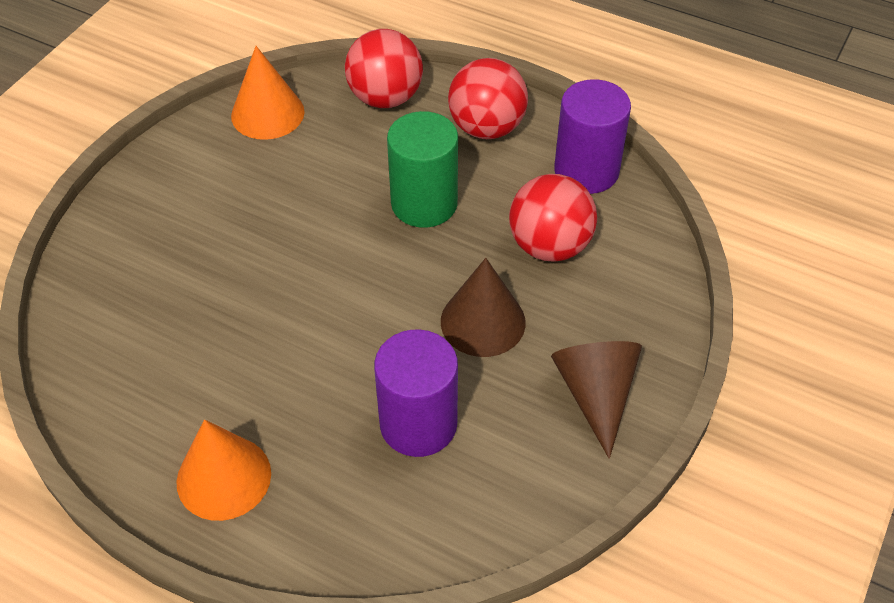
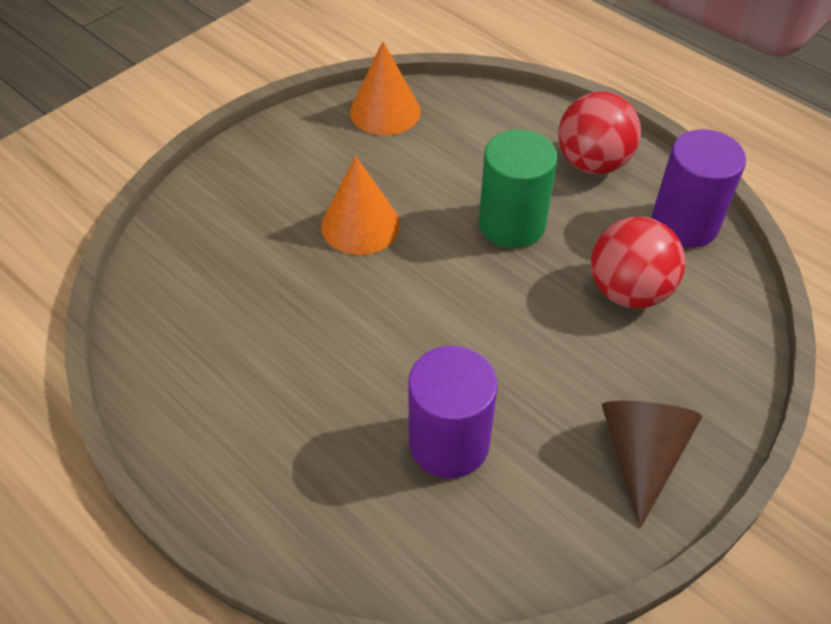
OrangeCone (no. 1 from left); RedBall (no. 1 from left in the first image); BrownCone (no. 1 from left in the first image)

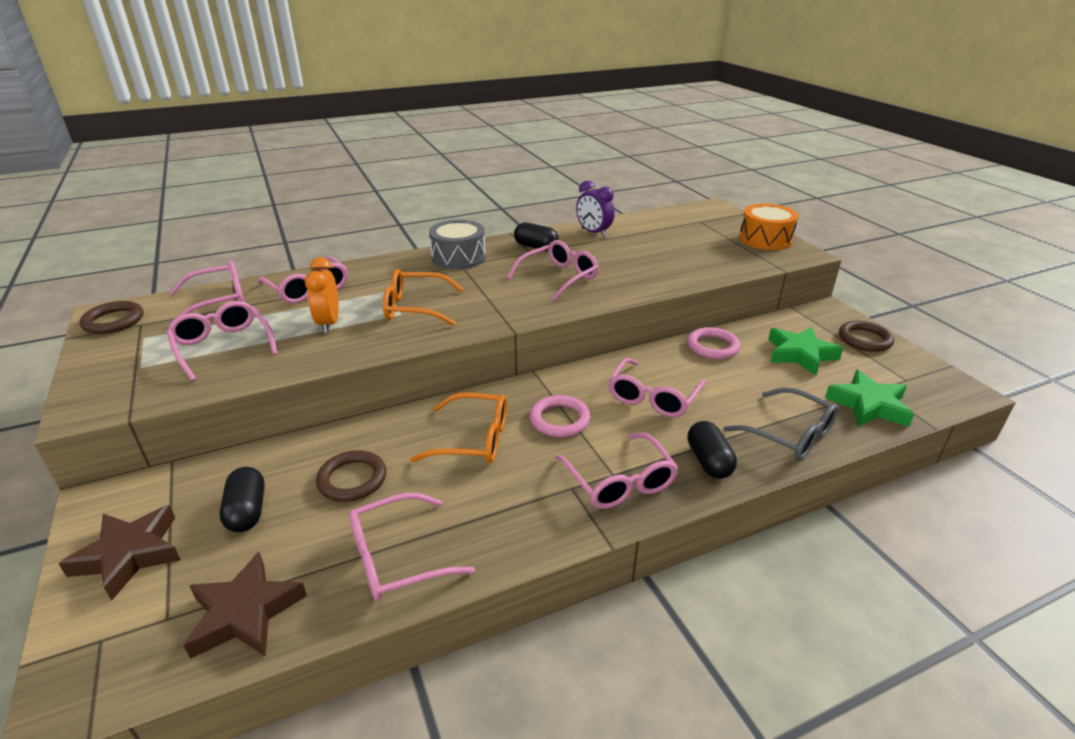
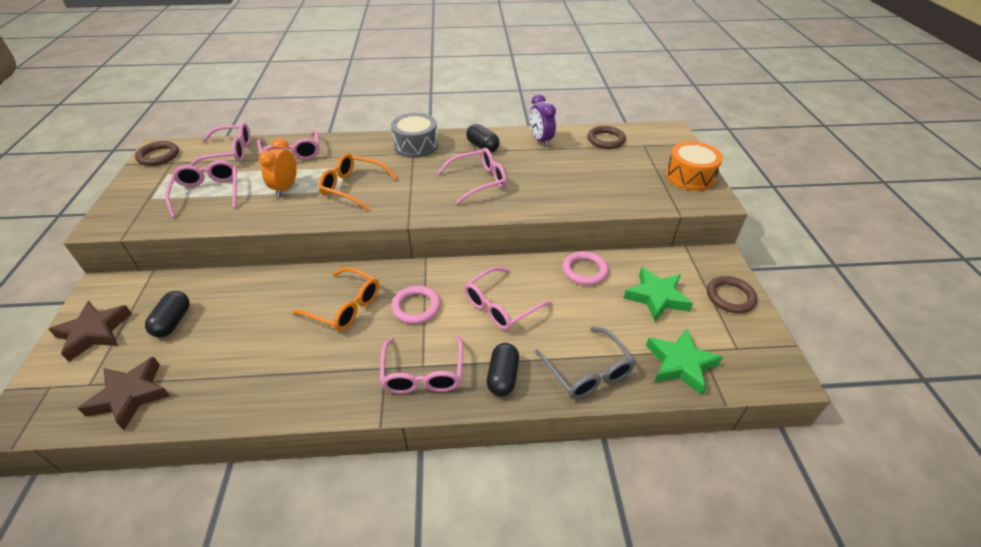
BrownRing (no. 2 from left); PinkGlasses (no. 4 from left in the first image)

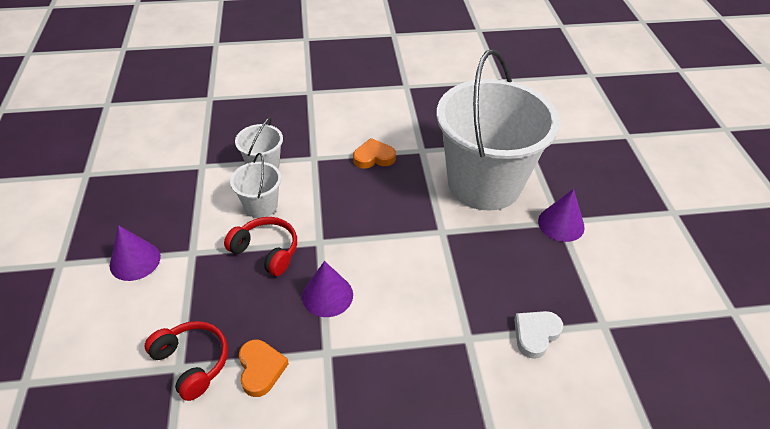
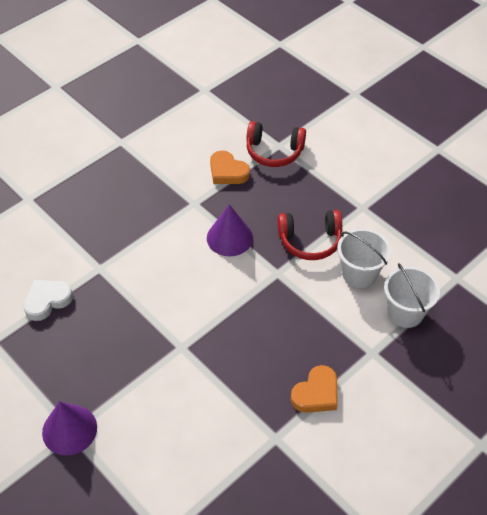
WhiteHeart; PurpleCone (no. 1 from left in the first image); WhiteBucket (no. 3 from left in the first image)

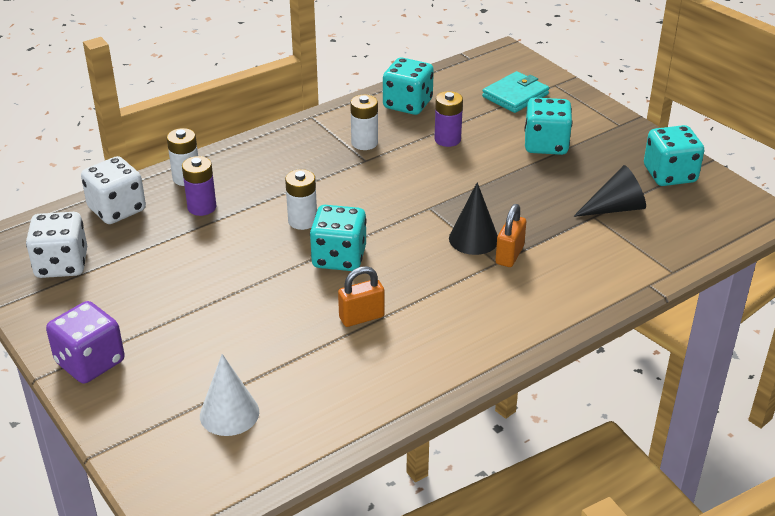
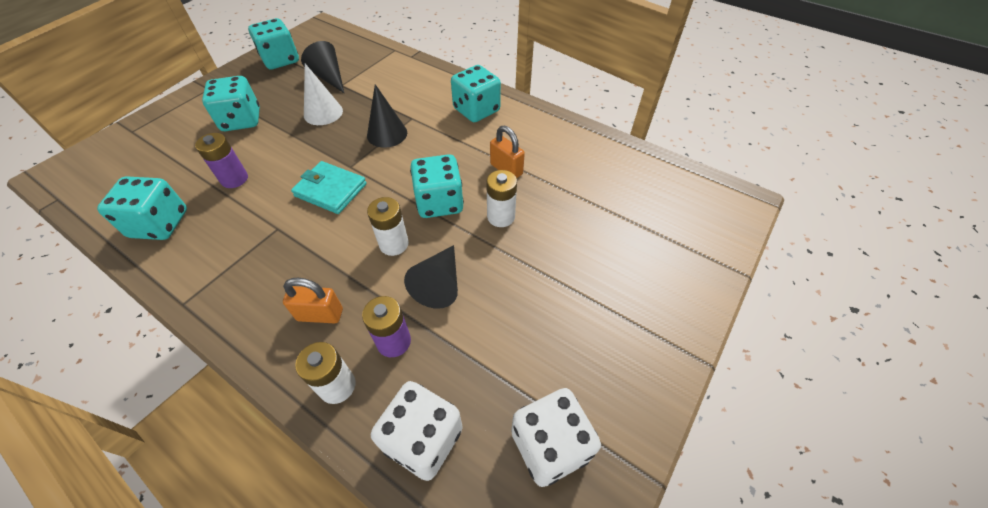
OrangePadlock (no. 1 from left); TurquoiseWallet; WhiteCone; BlackCone (no. 3 from left); TurquoiseDice (no. 5 from left); WhiteBattery (no. 3 from left); PurpleDice

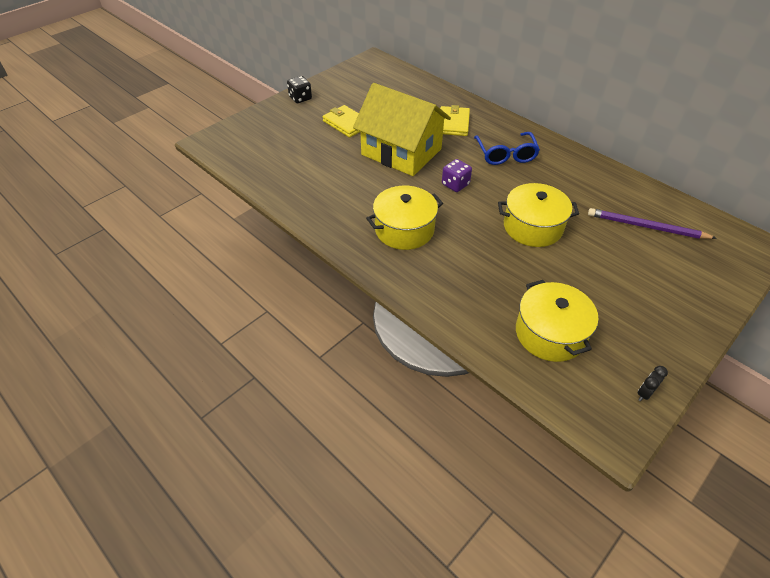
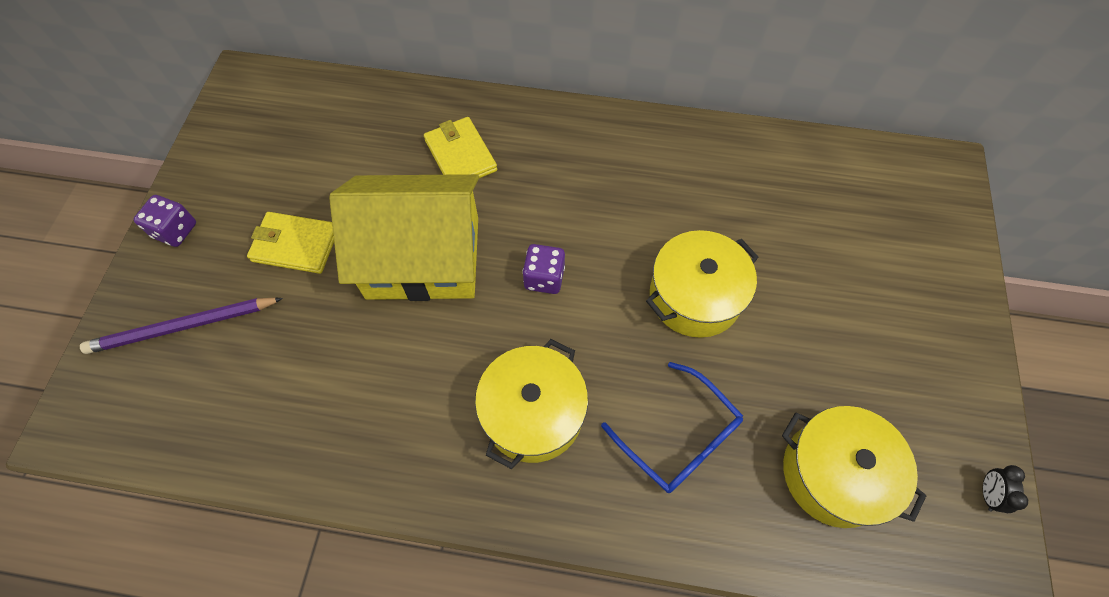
PurplePencil; PurpleDice (no. 1 from left); BlueGlasses

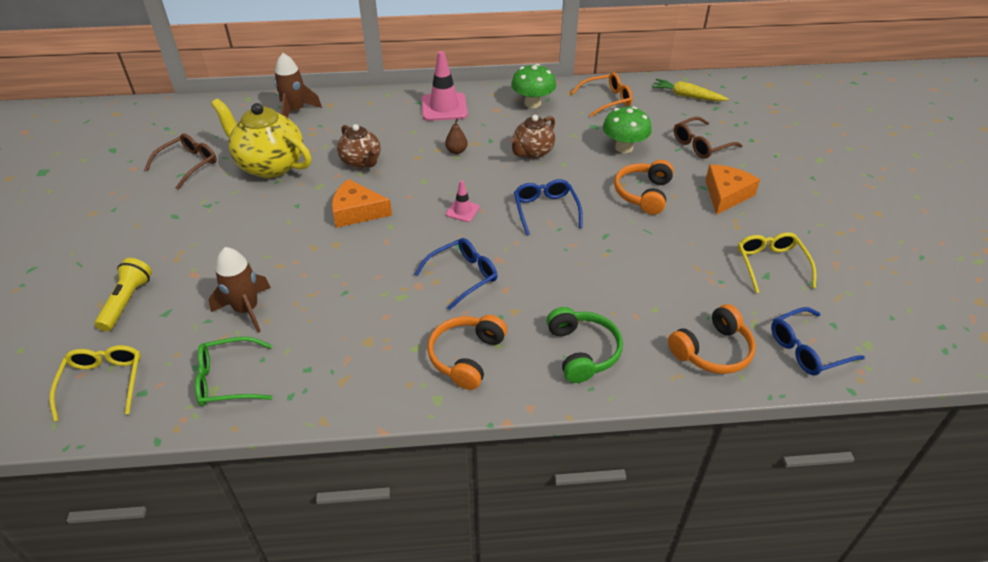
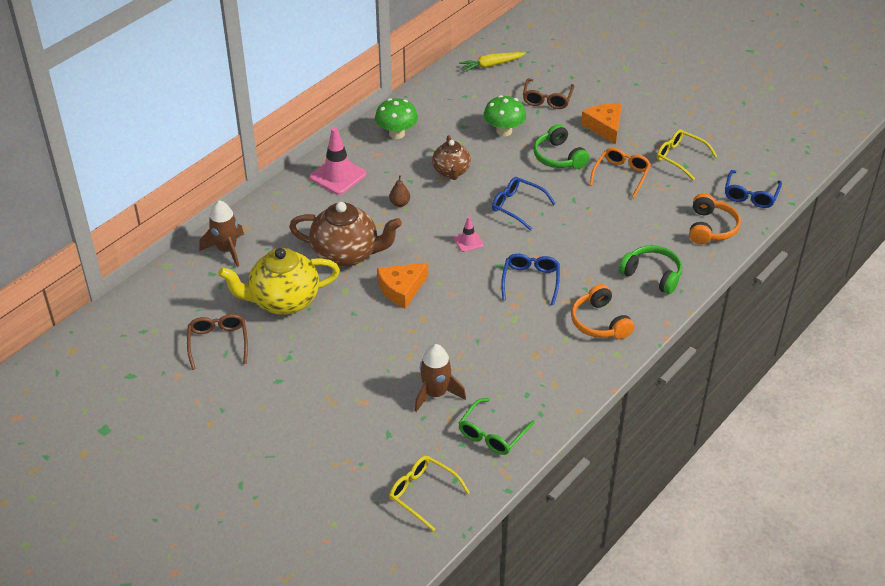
BrownTeapot (no. 1 from left); GreenHeadphones (no. 1 from left); OrangeGlasses; YellowFlashlight

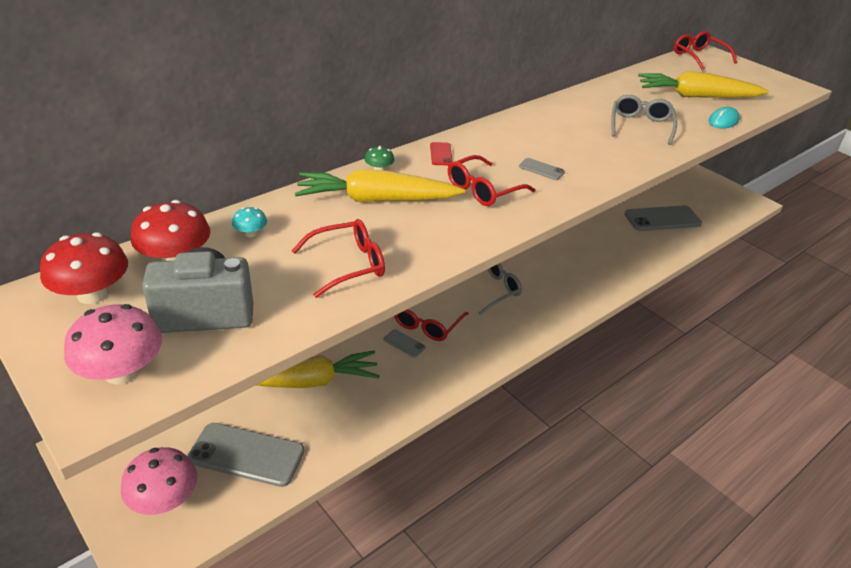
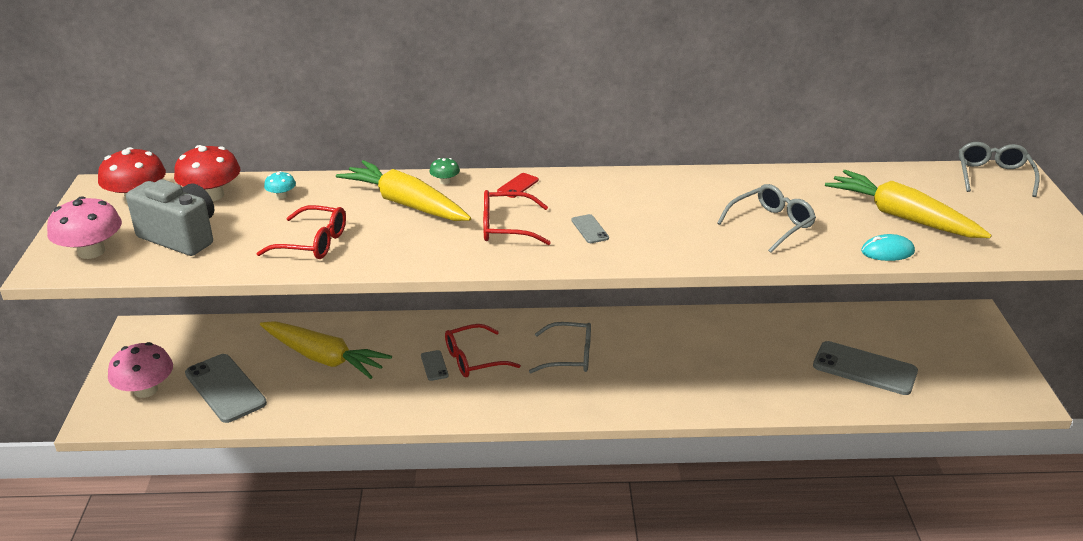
GreyGlasses (no. 3 from left)

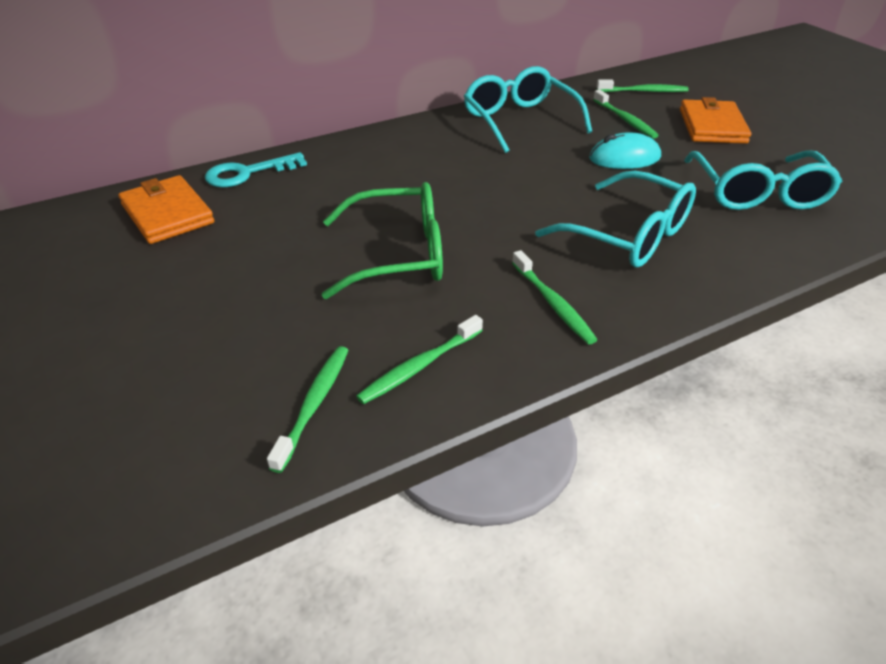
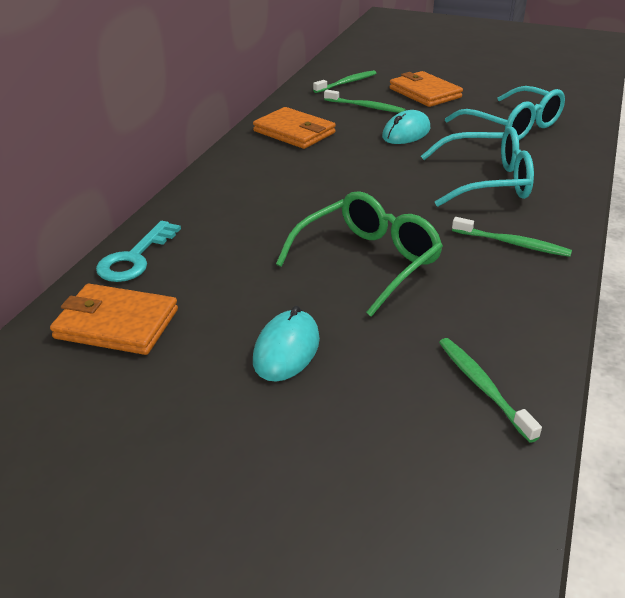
OrangeWallet (no. 2 from left); TurquoiseMouse (no. 1 from left); GreenToothbrush (no. 2 from left in the first image)

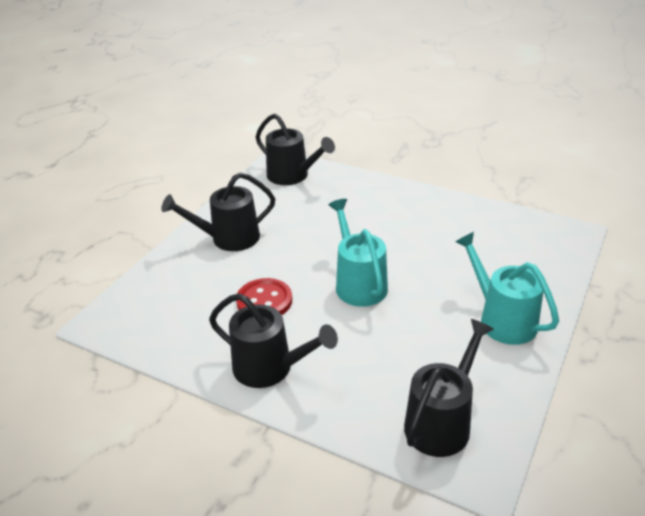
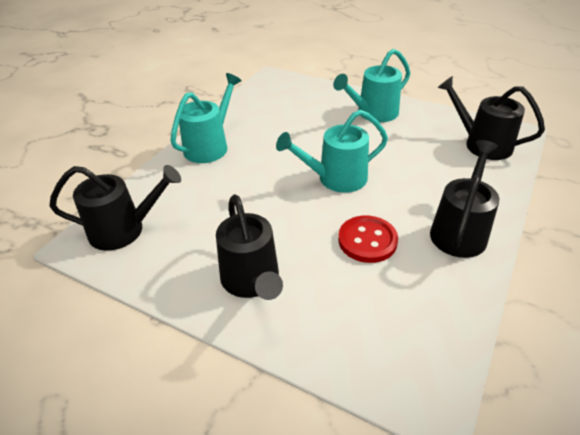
BlackWateringCan (no. 1 from left); TurquoiseWateringCan (no. 1 from left)

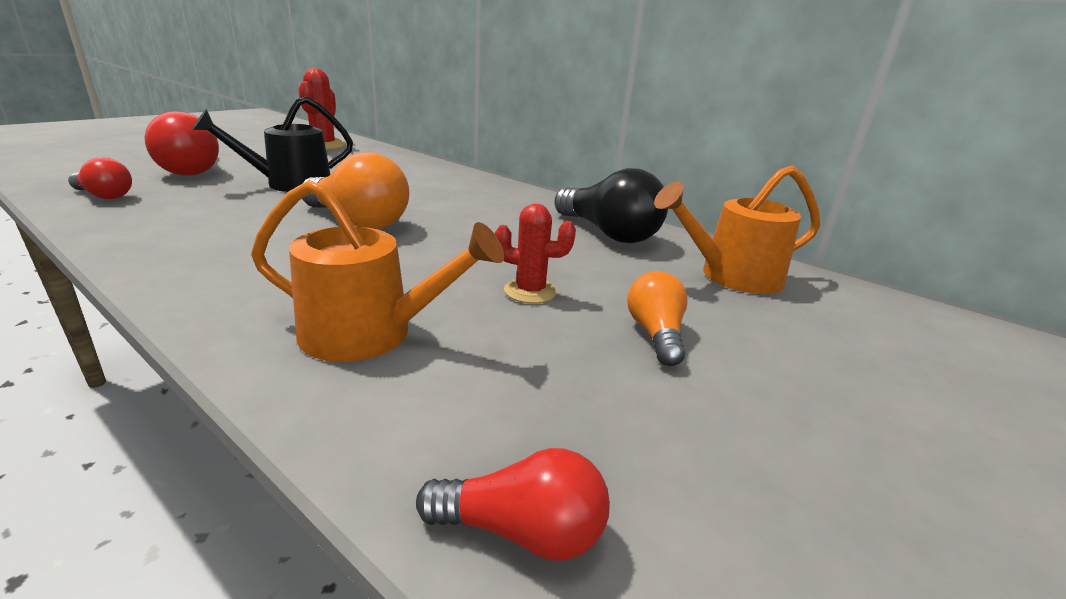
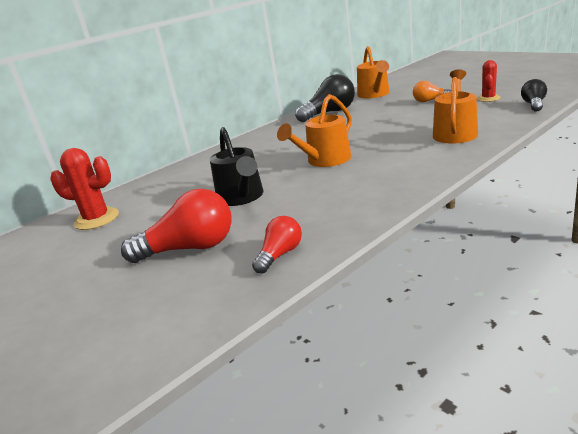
OrangeWateringCan (no. 1 from left); RedCactus (no. 2 from left); BlackLightBulb (no. 2 from left)

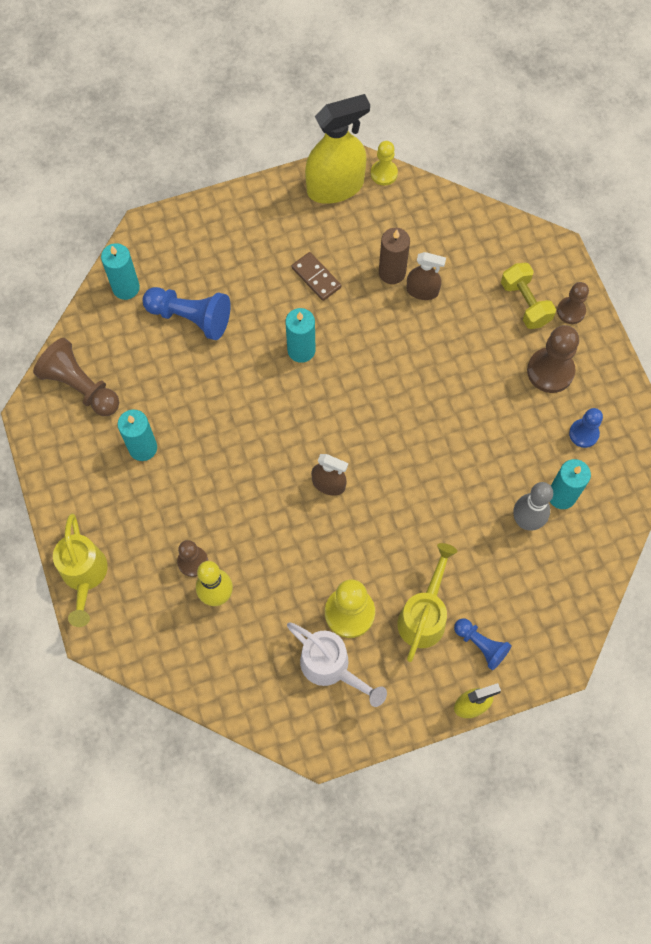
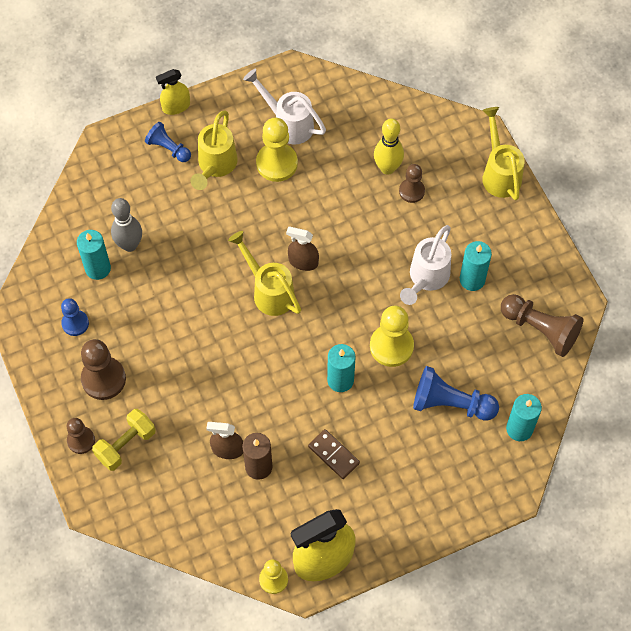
YellowDumbbell; YellowWateringCan (no. 2 from left); YellowPawn (no. 3 from left); WhiteWateringCan (no. 2 from left)

